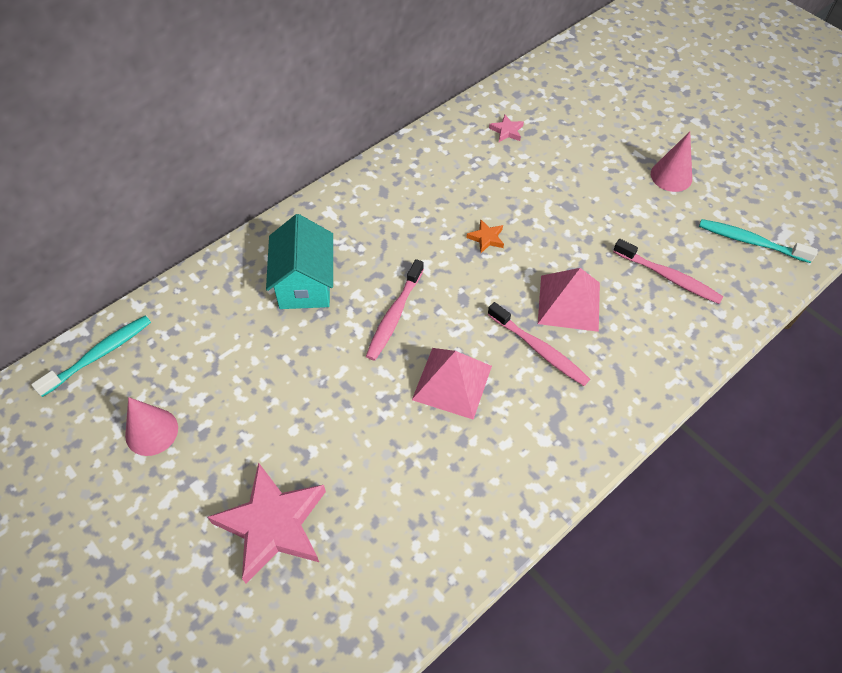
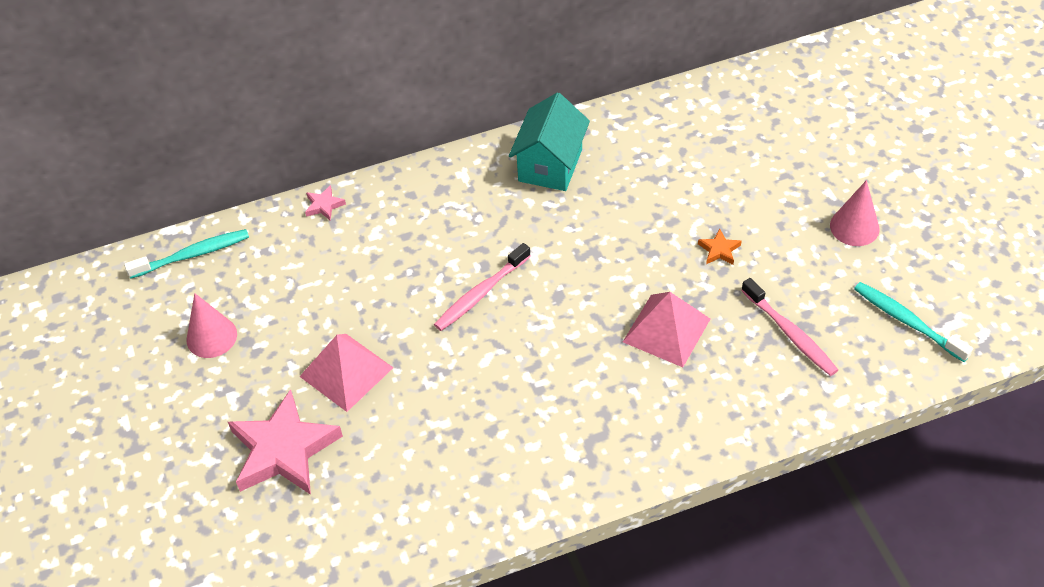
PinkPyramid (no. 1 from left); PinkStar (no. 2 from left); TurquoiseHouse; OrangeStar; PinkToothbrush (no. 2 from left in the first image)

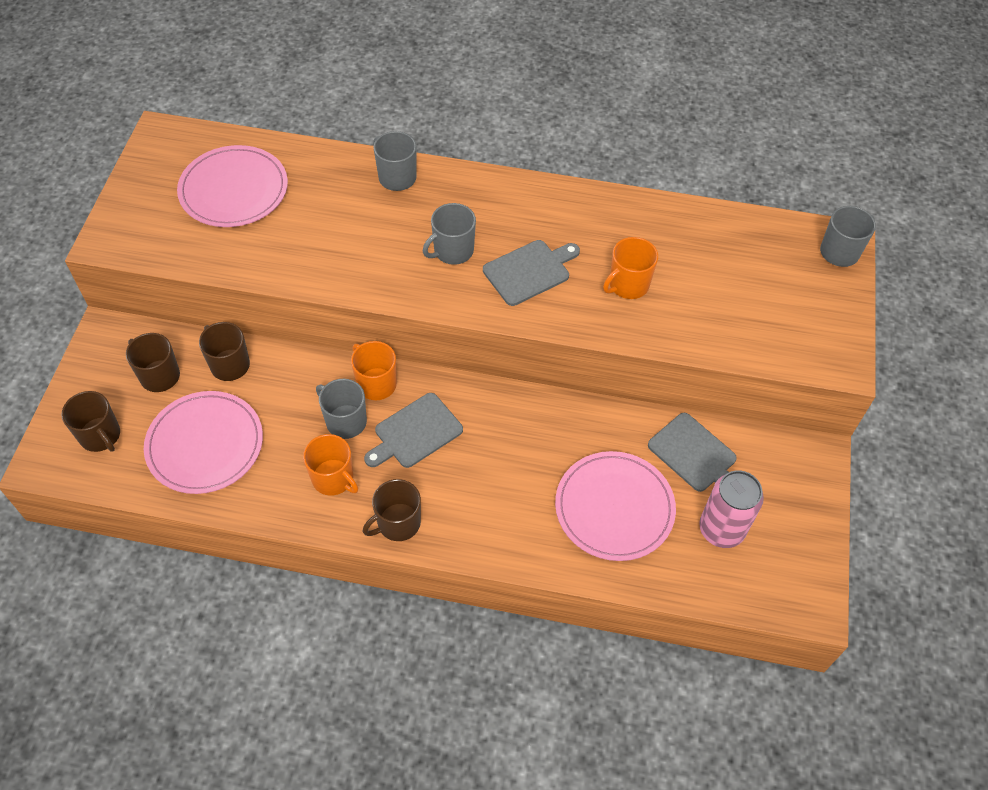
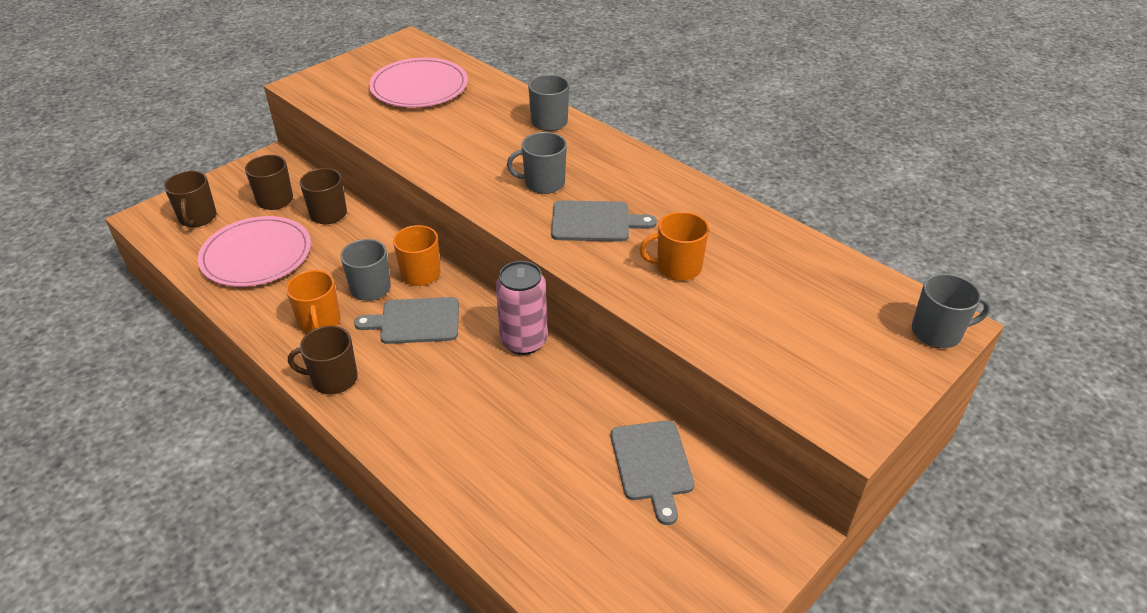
PinkCan; PinkPlate (no. 3 from left in the first image)

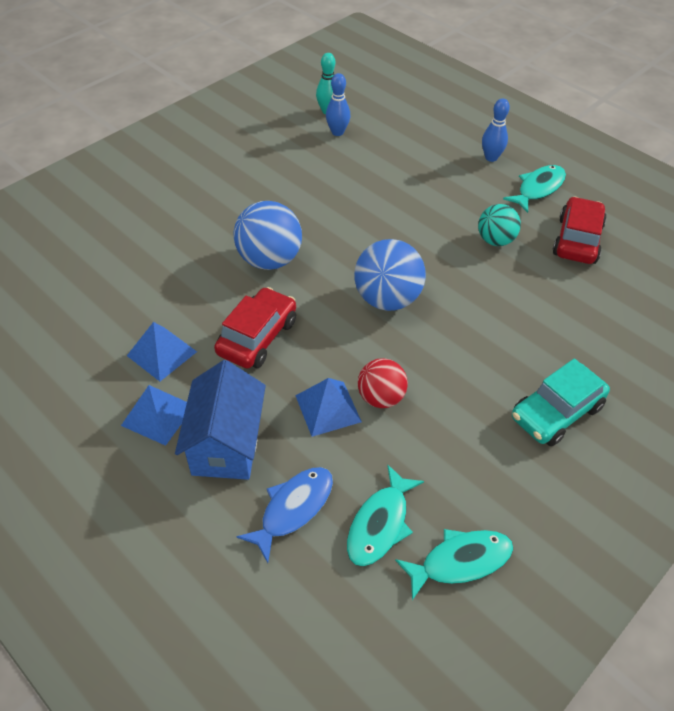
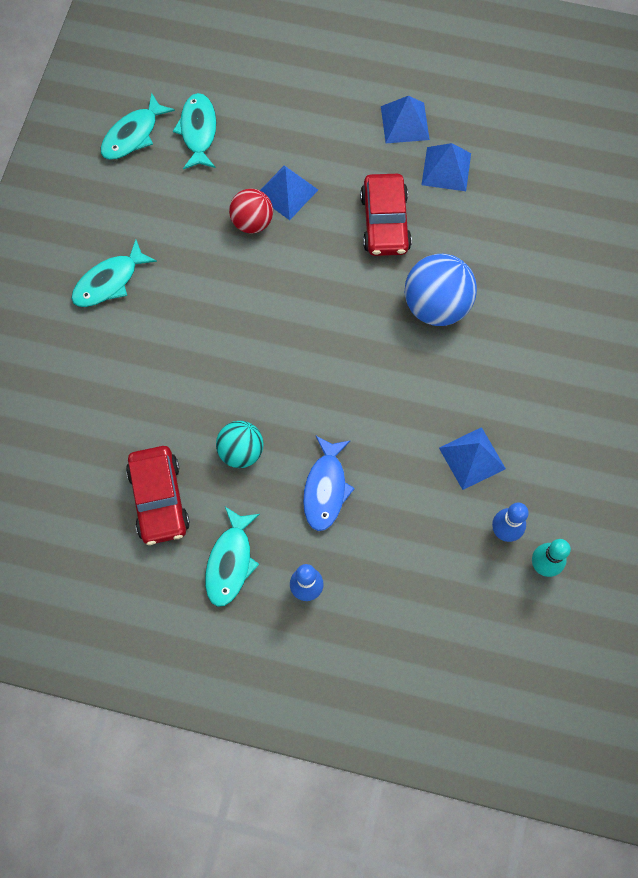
TurquoiseFish (no. 1 from left); BlueFish; BluePyramid (no. 4 from left); BlueHouse; BlueBall (no. 2 from left in the first image)

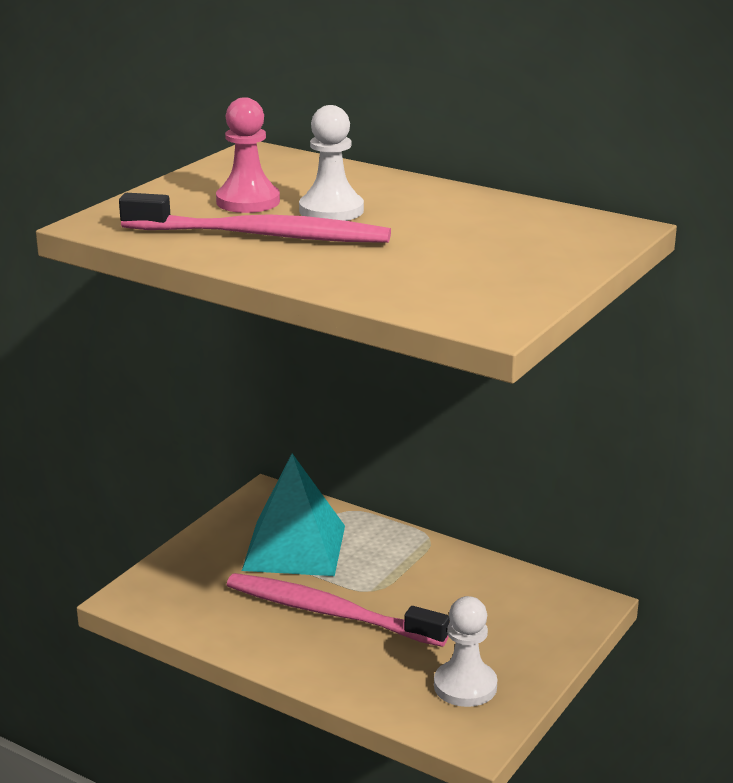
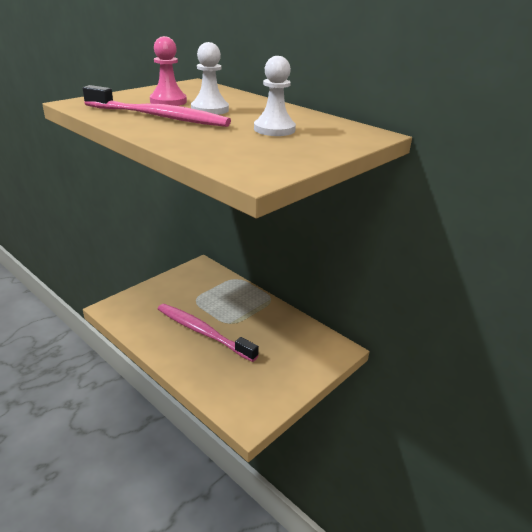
WhitePawn (no. 2 from left); TurquoisePyramid

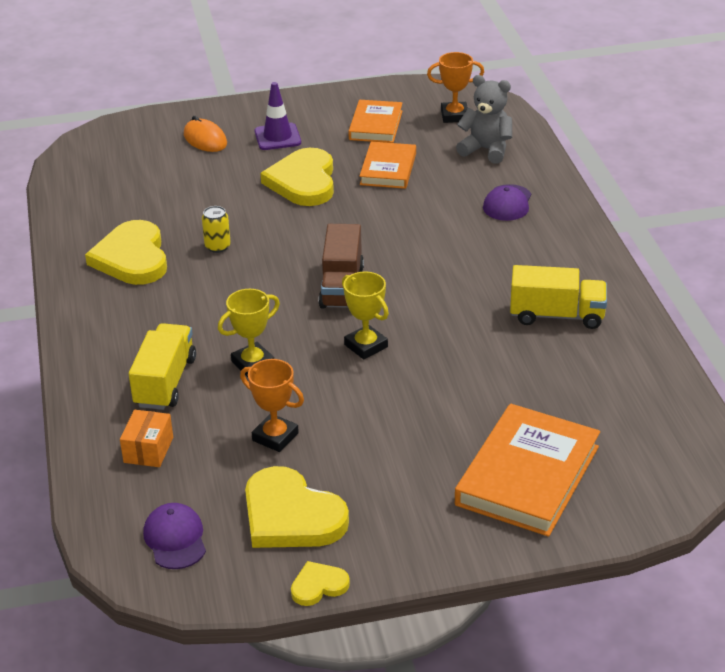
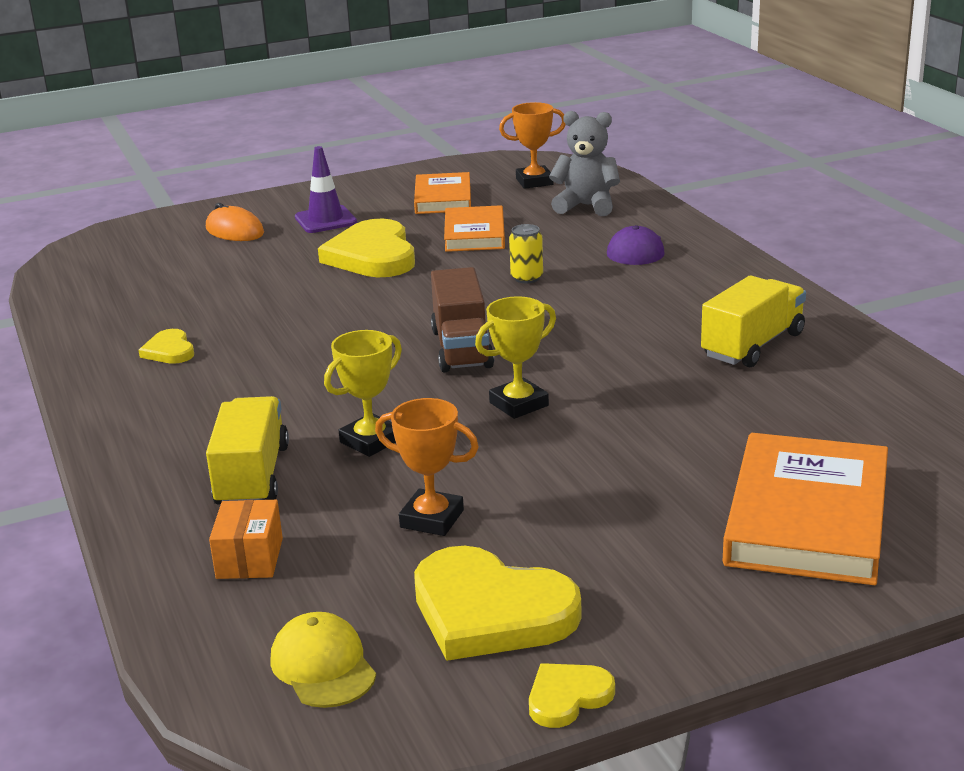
YellowHeart (no. 1 from left); YellowCap; YellowTrophy (no. 2 from left); YellowCan; YellowTruck (no. 2 from left)

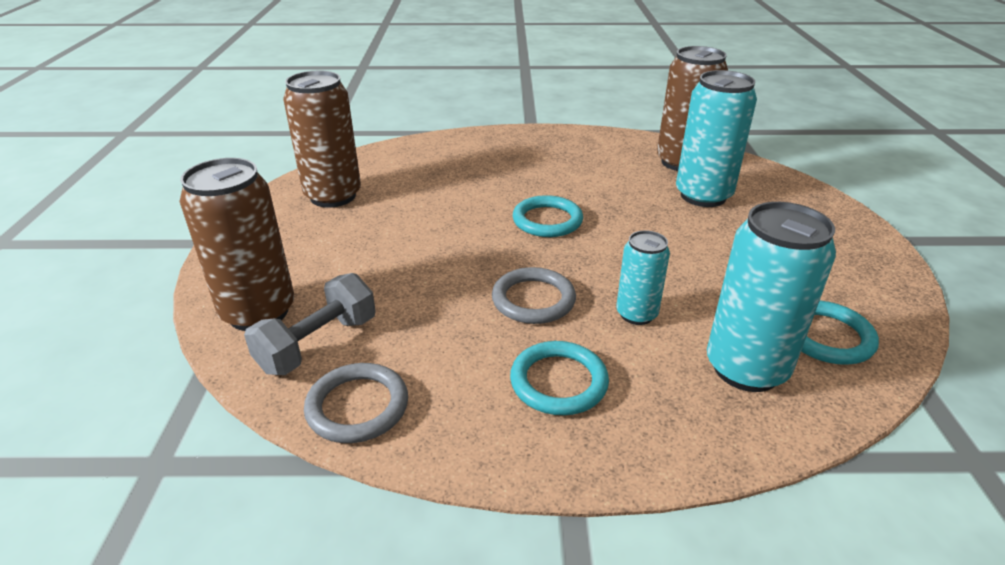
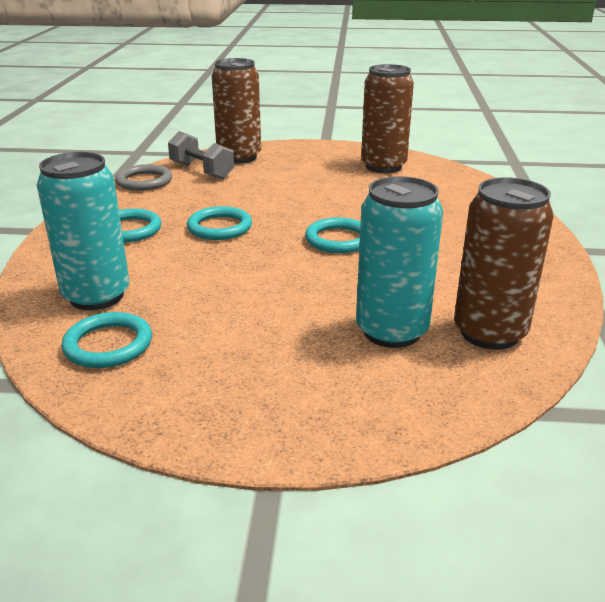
TurquoiseRing (no. 3 from left); TurquoiseCan (no. 1 from left in the first image)

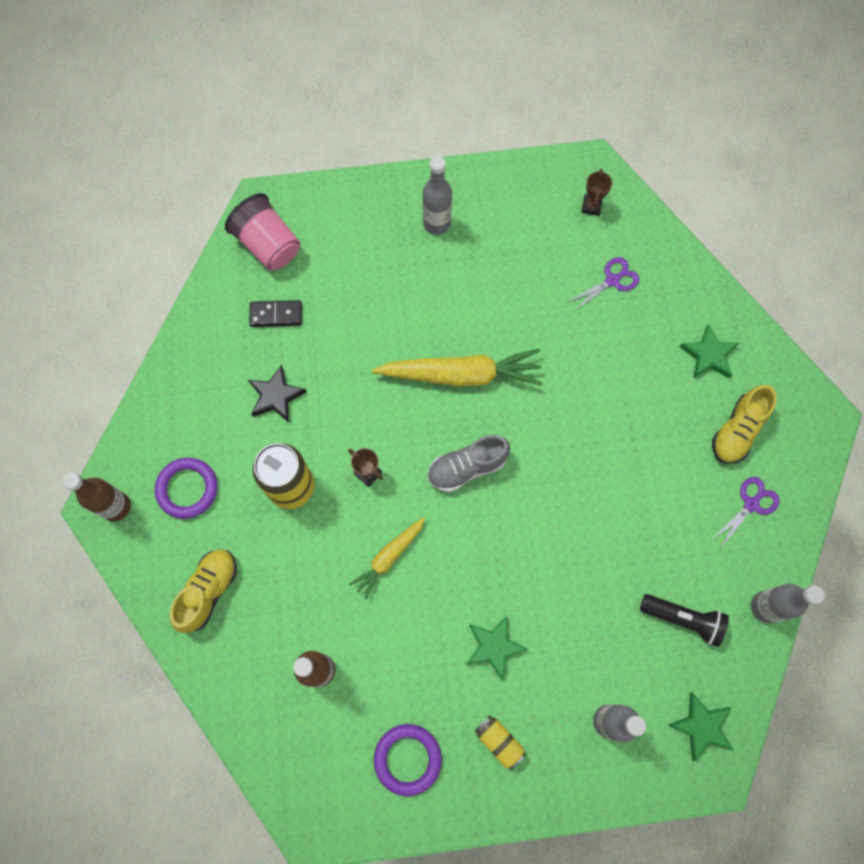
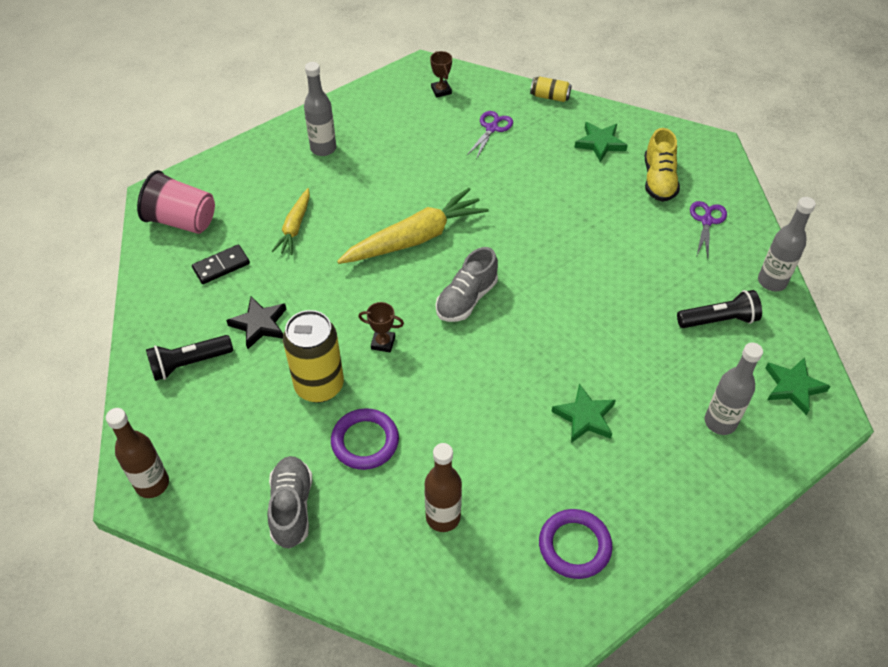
BlackFlashlight (no. 1 from left); GreyShoe (no. 1 from left); YellowCarrot (no. 1 from left); PurpleRing (no. 1 from left); YellowCan (no. 2 from left)

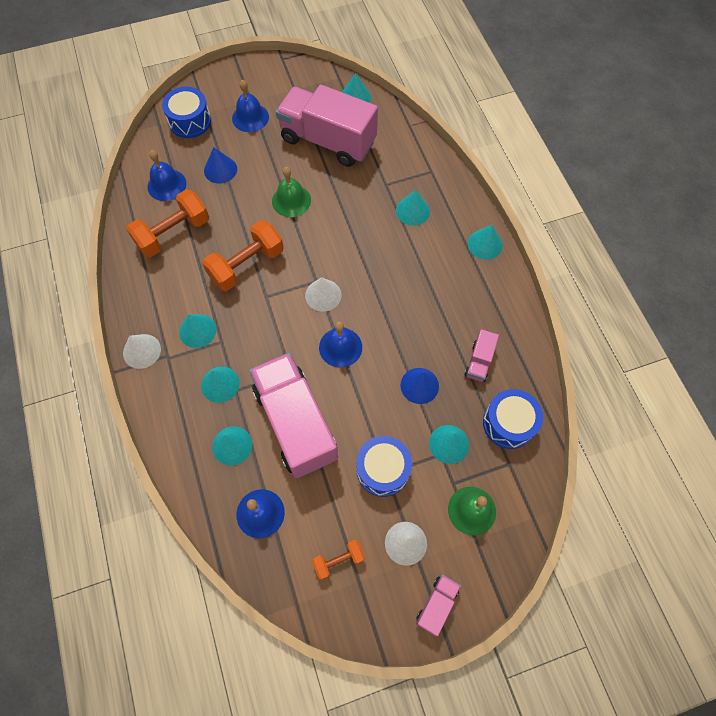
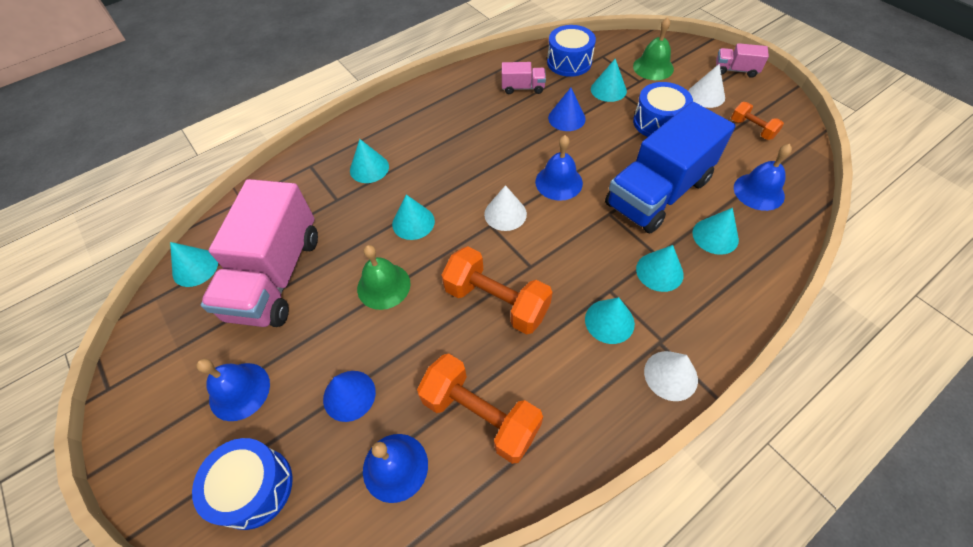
TurquoiseCone (no. 3 from left); BlueTruck

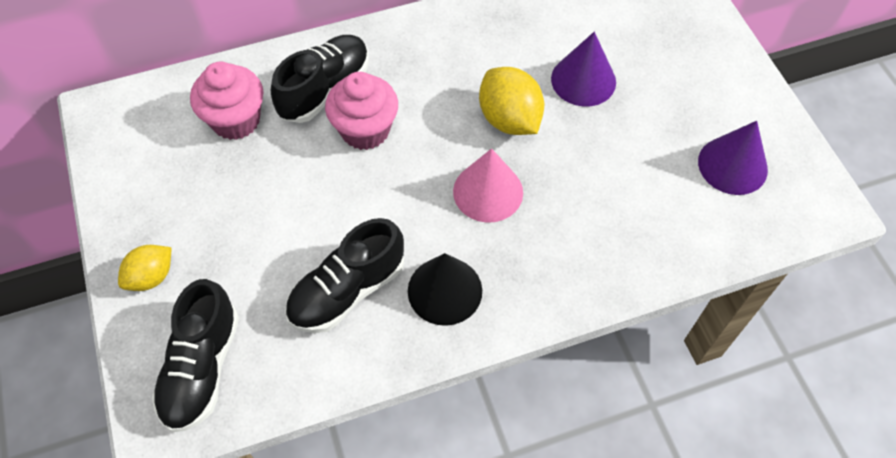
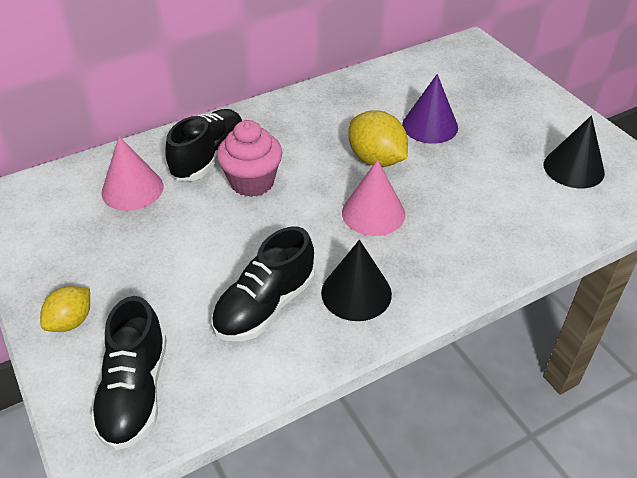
PinkCone (no. 1 from left); BlackCone (no. 2 from left)

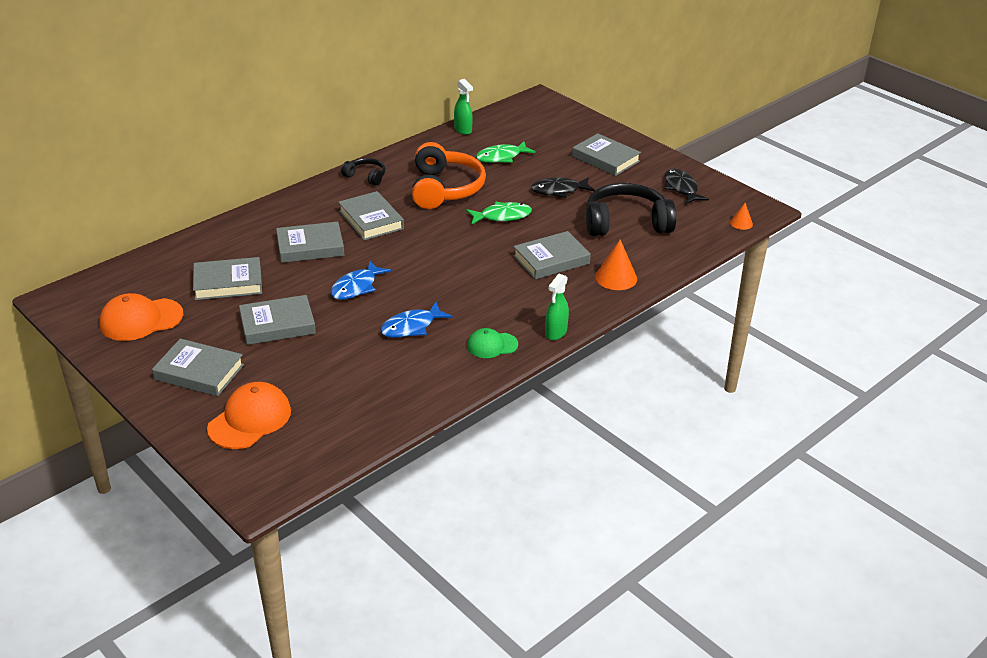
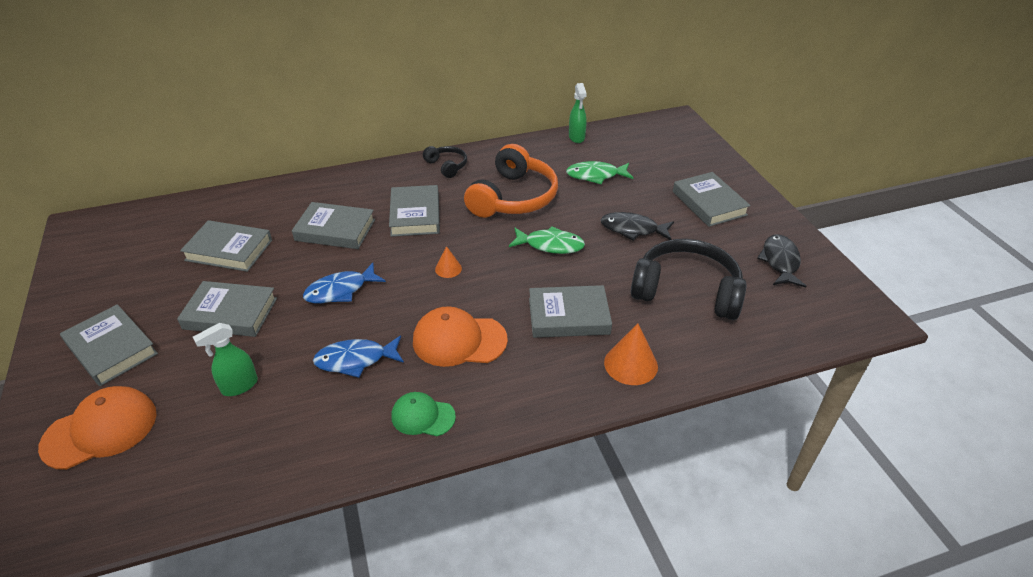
GreenSprayBottle (no. 1 from left); OrangeCap (no. 2 from left); OrangeCone (no. 1 from left)

